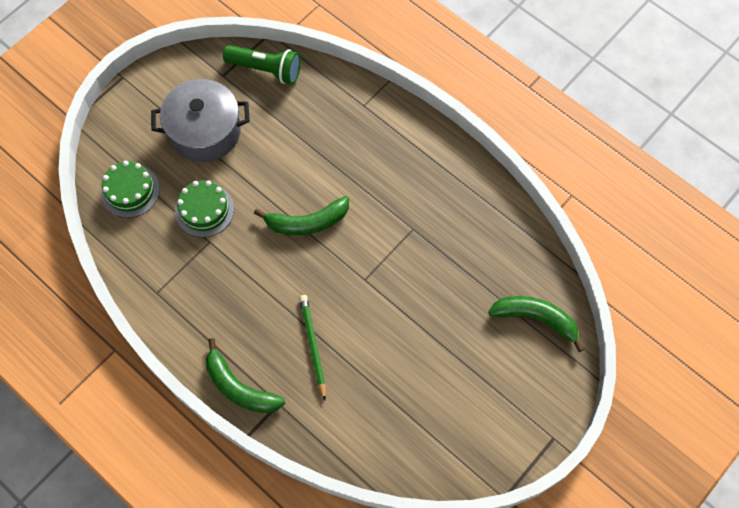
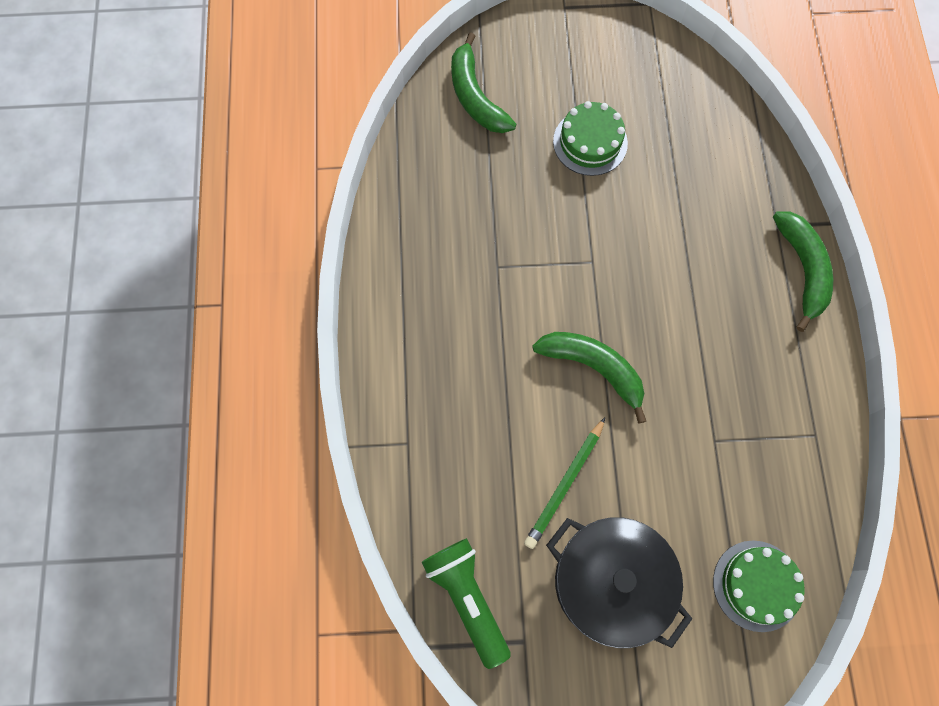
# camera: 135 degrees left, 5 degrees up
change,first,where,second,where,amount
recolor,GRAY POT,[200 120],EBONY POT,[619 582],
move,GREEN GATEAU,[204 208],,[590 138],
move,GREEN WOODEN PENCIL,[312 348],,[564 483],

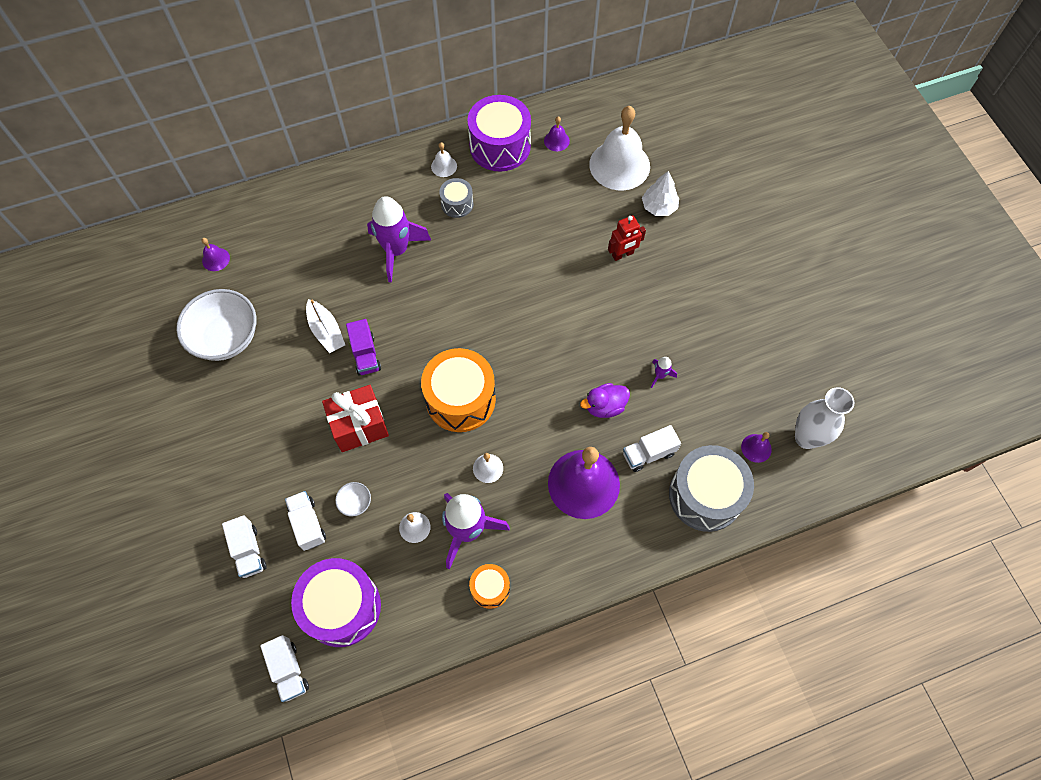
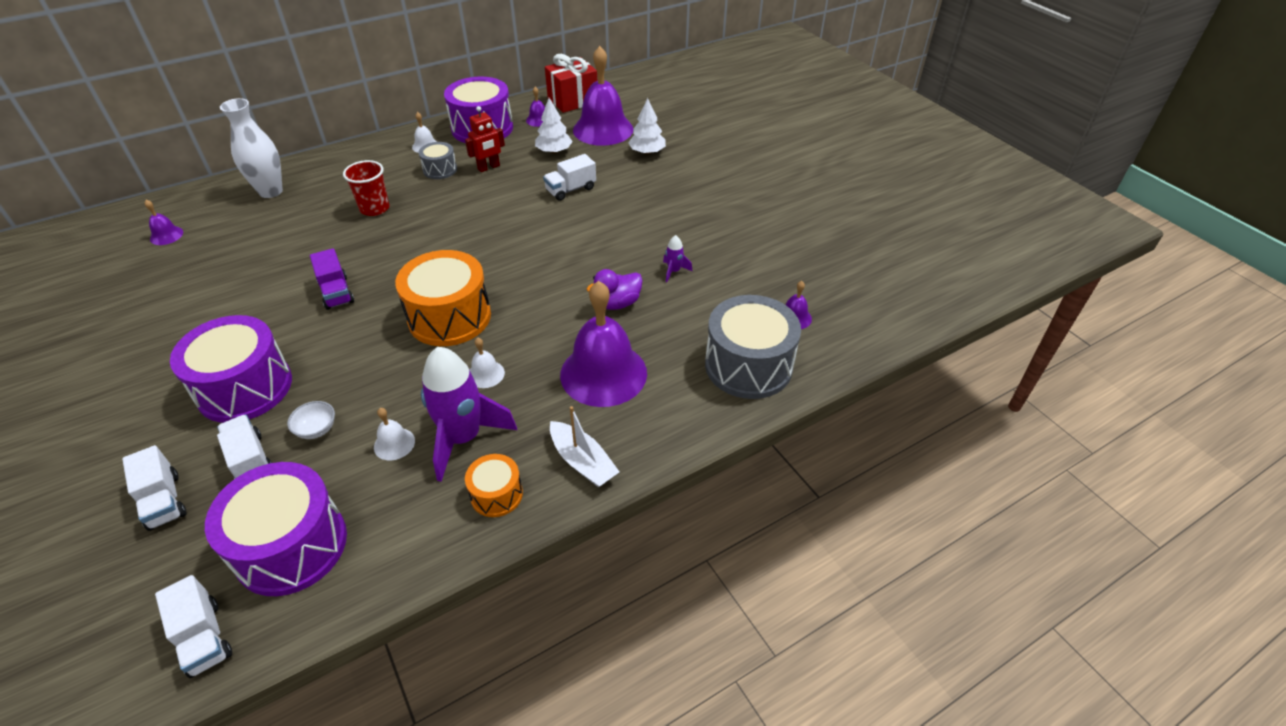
# camera: 10 degrees left, 20 degrees down
change,first,where,second,where,amount
recolor,WHITE SCHOOL BELL,[619 148],PURPLE SCHOOL BELL,[603 96],
replace,PURPLE TOY ROCKET,[399 239],RED BEAKER,[366 188],
move,RED TOY ROBOT,[627 238],,[485 139],
delete,WHITE SERVING BOWL,[216 325],,,
move,WHITE SAILBOAT,[325 326],,[585 446],
move,RED WRAPPED GIFT,[355 418],,[571 83],
move,WHITE TALL VASE,[824 418],,[251 148],
move,WHITE TOY TRUCK,[652 448],,[569 177],
insert,,,WHITE TOY TREE,[554 126],
insert,,,PURPLE DRUM,[231 369],

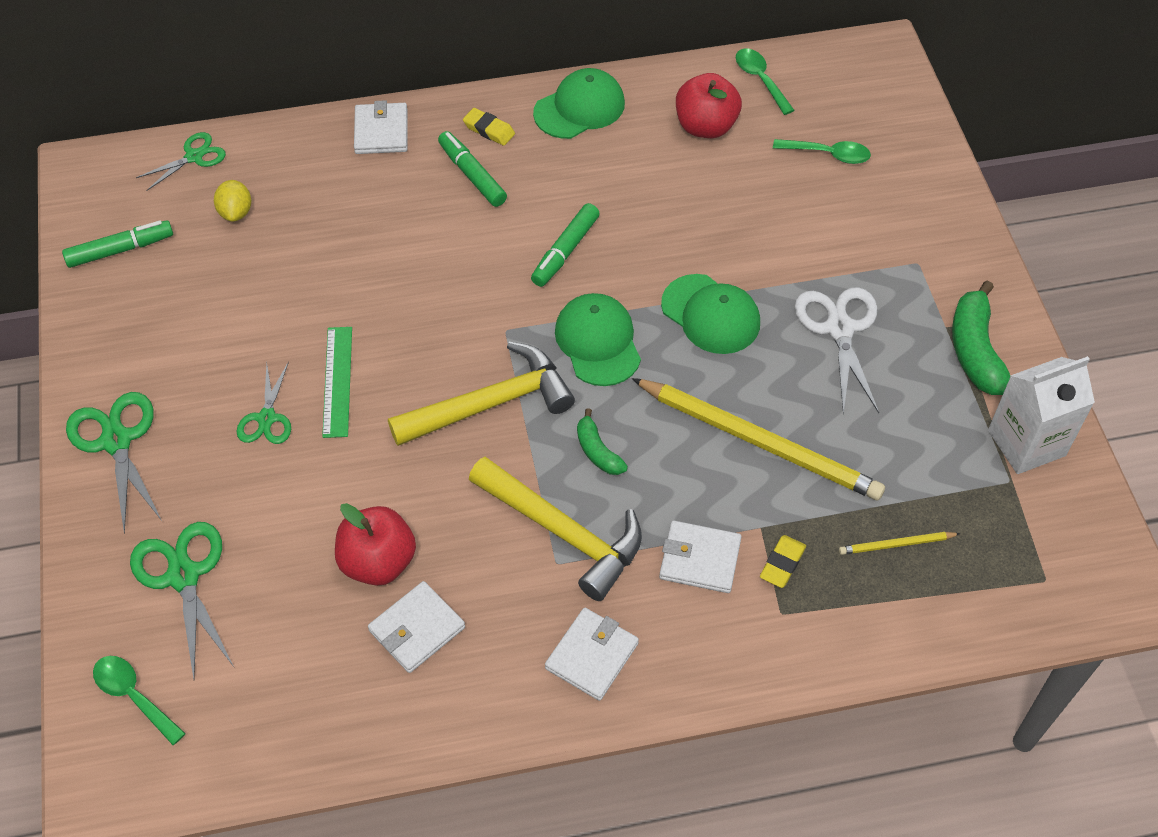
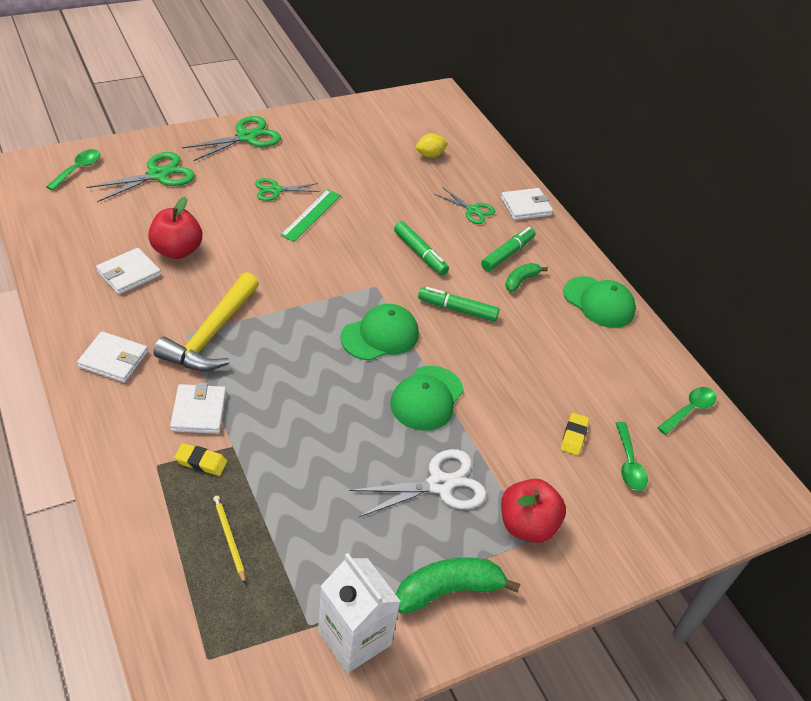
# camera: 70 degrees right, 10 degrees down
change,first,where,second,where,amount
move,RED APPLE,[709 105],,[533 511],
move,BRIGHT YELLOW GUM ERASER,[489 127],,[575 434],
move,GREEN SHEARS,[181 161],,[464 205],
move,GREEN MARKER PEN,[117 244],,[421 248],
rotate,GREEN RULER,[337 382],,[310 215],45 degrees counterclockwise
delete,BRIGHT YELLOW CARPENTER'S HAMMER,[481 394],,,
delete,BRIGHT YELLOW WOODEN PENCIL,[758 439],,,
move,GREEN TOY BANANA,[602 441],,[526 277],
rotate,WHITE CARD WALLET,[416 627],,[128 271],75 degrees counterclockwise

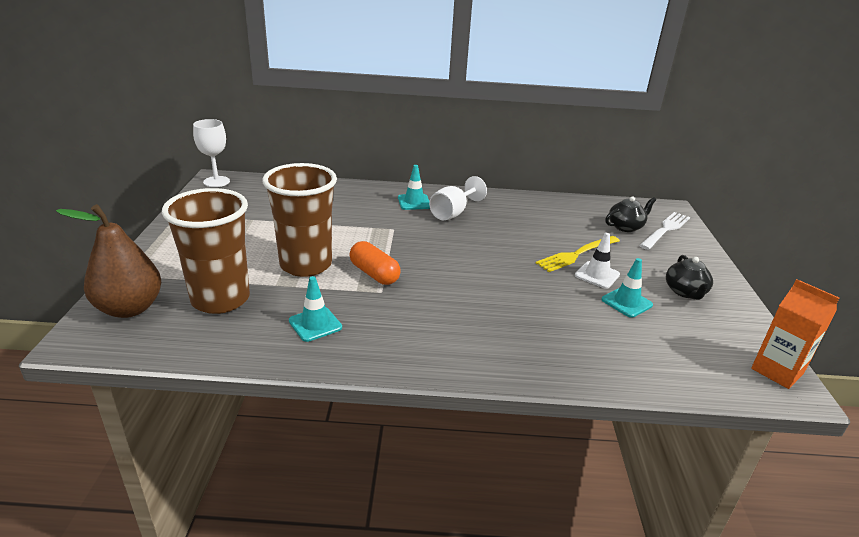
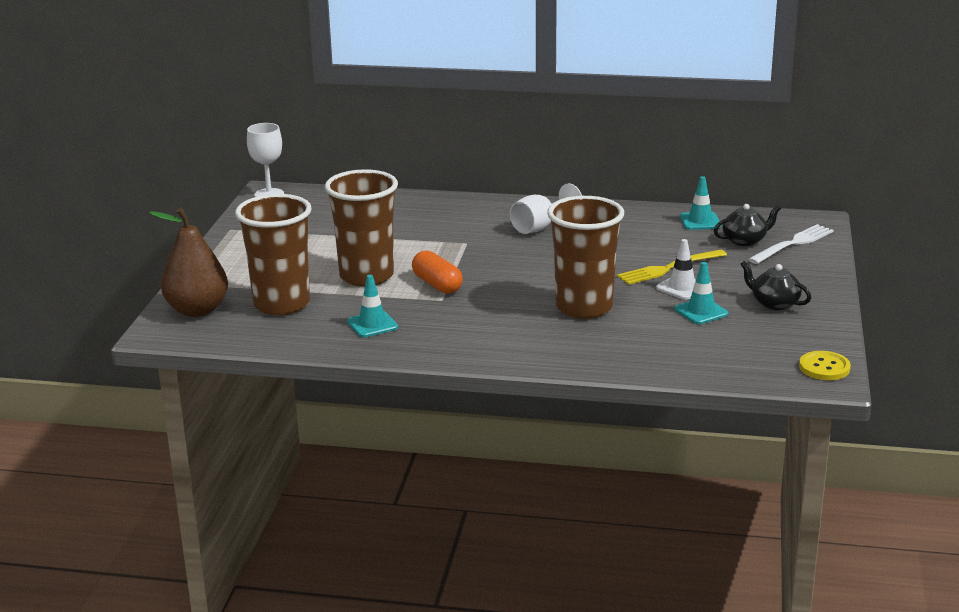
# camera: 10 degrees right, 5 degrees down
change,first,where,second,where,amount
move,TEAL ROAD CONE,[414 187],,[700 203],
rotate,EBONY TEA POT,[689 277],,[776 285],120 degrees clockwise
replace,BRIGHT ORANGE CARTON,[795 334],BRIGHT YELLOW SEWING BUTTON,[825 365],
insert,,,RUSSET BEAKER,[585 257],

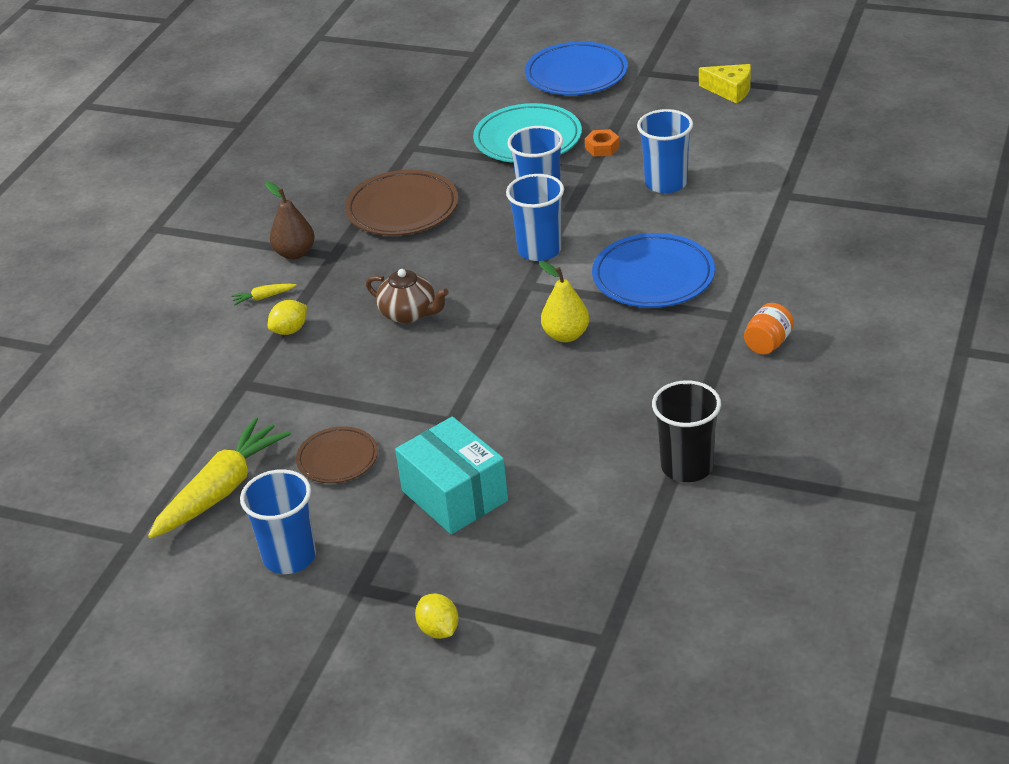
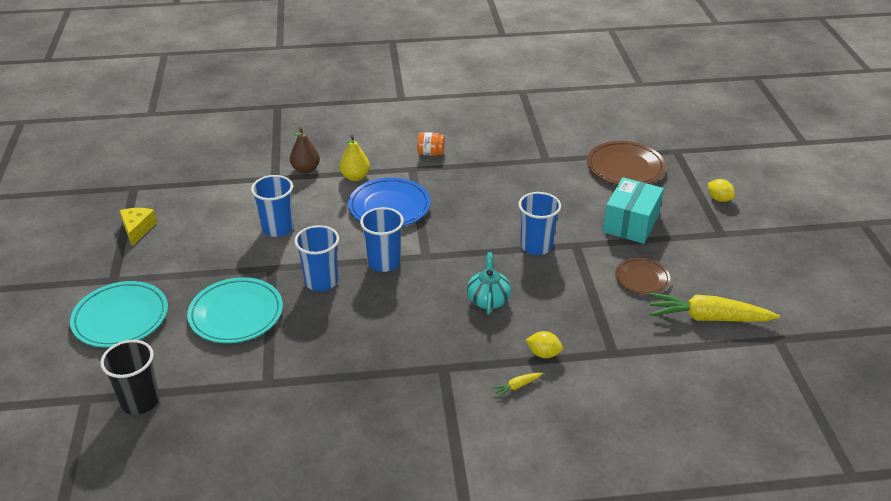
# camera: 120 degrees left, 0 degrees up
change,first,where,second,where,amount
recolor,COBALT DINNER PLATE,[576 68],TEAL DINNER PLATE,[119 314],
delete,BRIGHT ORANGE HEX NUT,[602 143],,,
move,RUSSET DINNER PLATE,[401 203],,[626 163],
move,RUSSET PEAR FRUIT,[290 220],,[305 150],
move,BRIGHT YELLOW PEAR FRUIT,[564 301],,[355 158],
recolor,RUSSET TEA POT,[407 296],TEAL TEA POT,[489 283],
rotate,BRIGHT YELLOW TOY CARROT,[264 294],,[517 385],105 degrees clockwise
move,EBONY BEAKER,[686 431],,[130 377],
move,COBALT BEAKER,[278 521],,[540 223],
rotate,BRIGHT YELLOW TOY LEMON,[437 616],,[721 190],75 degrees counterclockwise

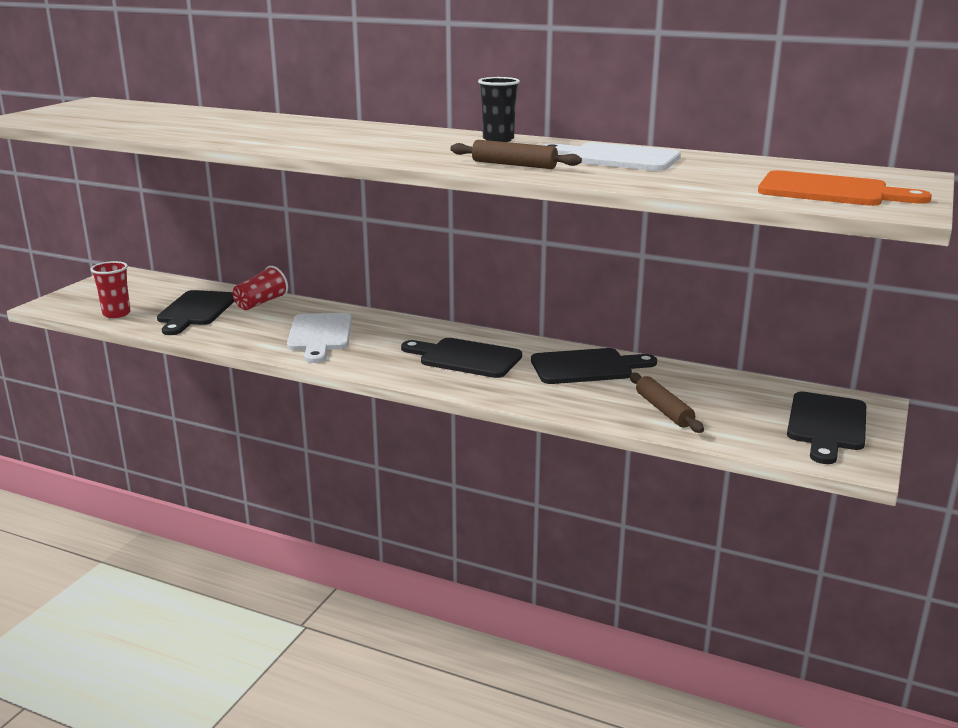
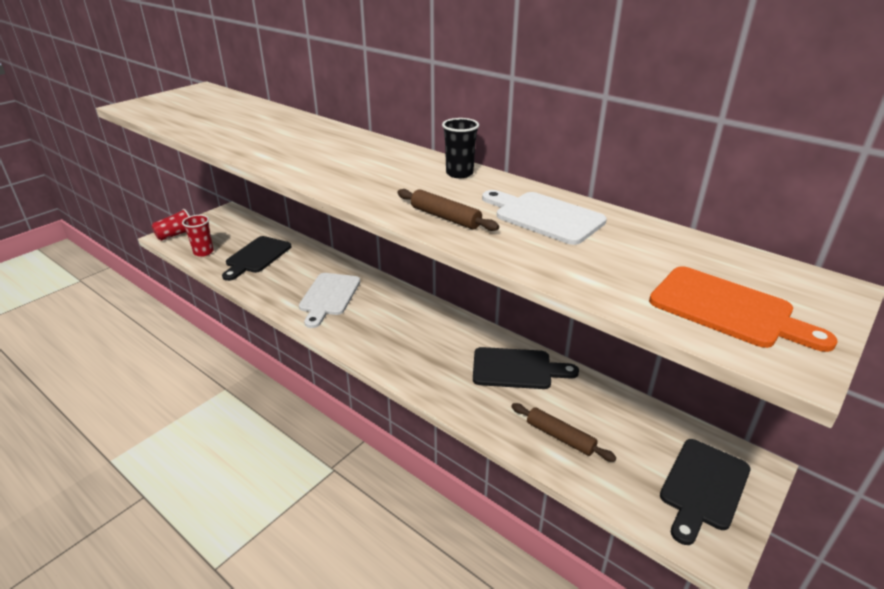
# camera: 15 degrees right, 10 degrees up
change,first,where,second,where,amount
move,RED BEAKER,[260 288],,[170 225],
delete,EBONY CUTTING BOARD,[461 358],,,
rotate,RUSSET DOUGH ROLLER,[667 403],,[563 432],45 degrees counterclockwise

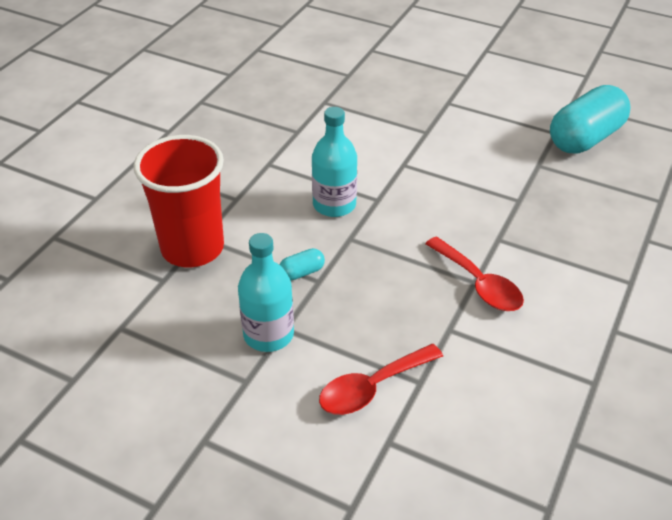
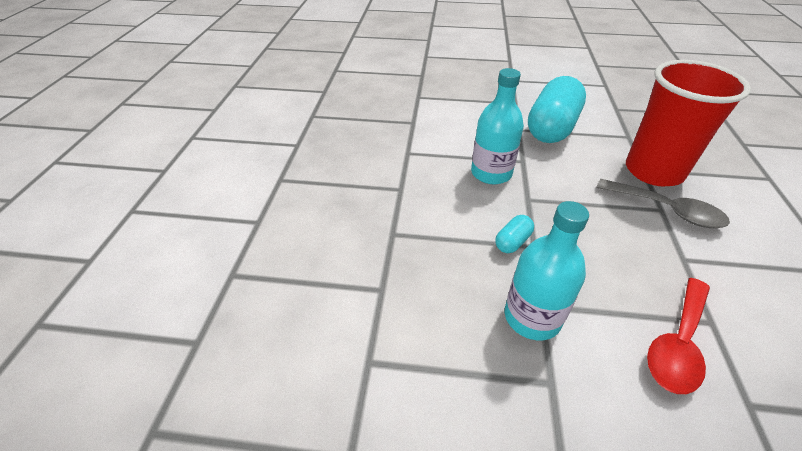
# camera: 20 degrees left, 0 degrees up
change,first,where,second,where,amount
move,TEAL CAPSULE,[590 119],,[557 109],
move,RED BEAKER,[178 201],,[688 123],
recolor,RED TEASPOON,[474 273],GRAY TEASPOON,[663 203],

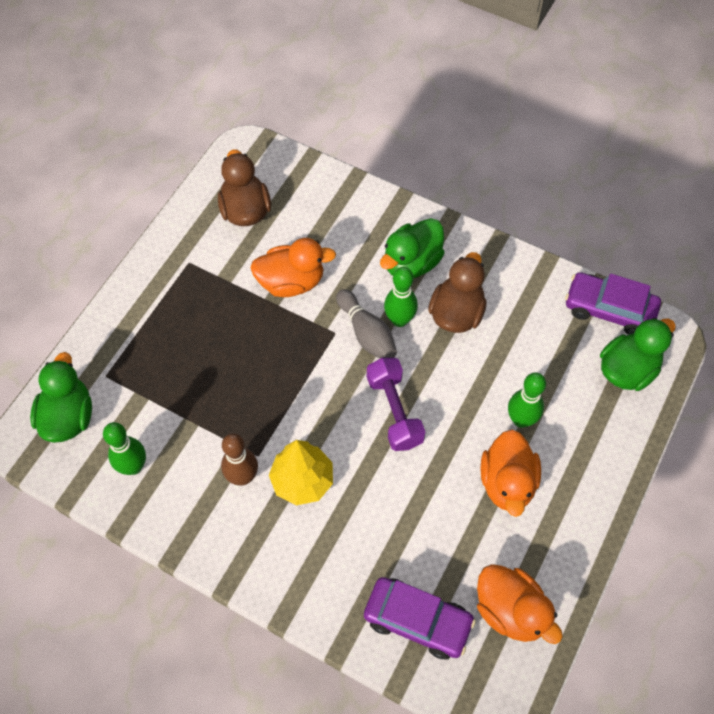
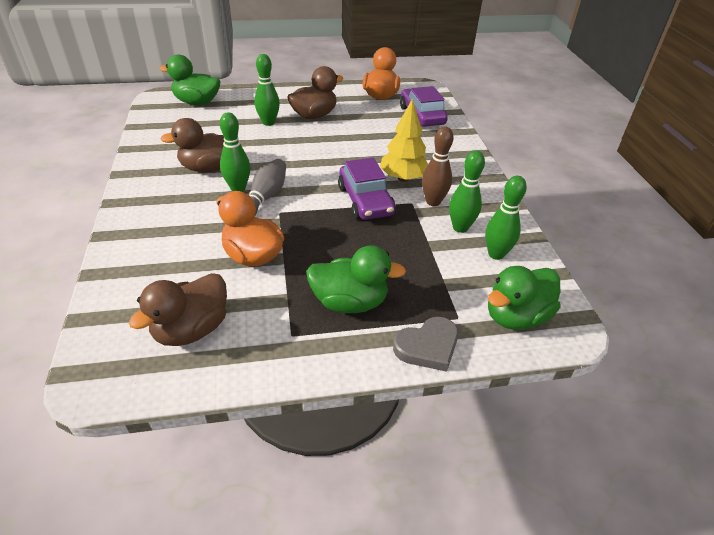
# camera: 130 degrees left, 20 degrees down
change,first,where,second,where,amount
move,GREEN RUBBER DUCK,[412 248],,[356 279],
move,PURPLE AUTOMOBILE,[613 303],,[366 189],
delete,PURPLE HAND WEIGHT,[396 404],,,
recolor,BRIGHT ORANGE RUBBER DUCK,[511 473],RUSSET RUBBER DUCK,[315 92],
insert,,,GREEN SKITTLE,[467 192],
insert,,,GRAY HEART,[425 344],

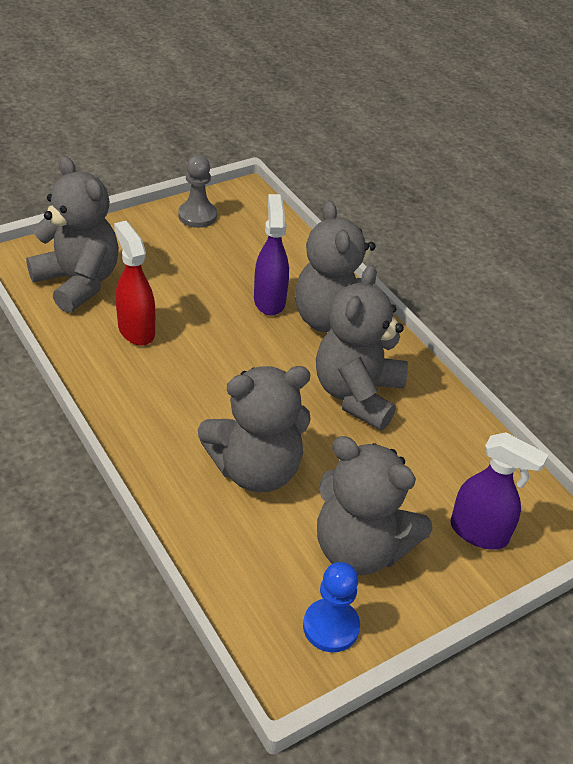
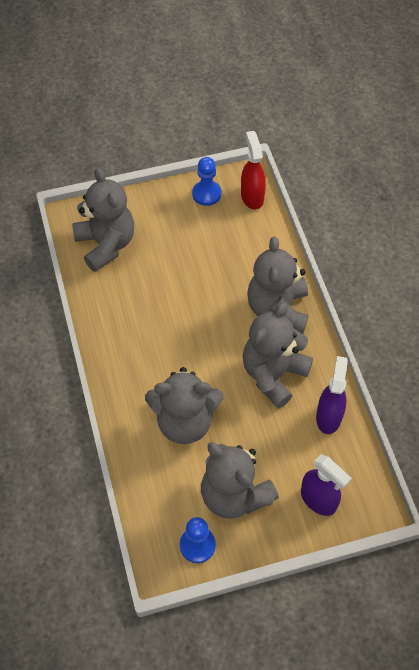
# camera: 20 degrees right, 15 degrees up
change,first,where,second,where,amount
recolor,GRAY GAME PAWN,[197 191],COBALT GAME PAWN,[206 181],
move,PURPLE SPRAYER,[271 255],,[332 395],
move,RED SPRAYER,[134 283],,[253 170],

